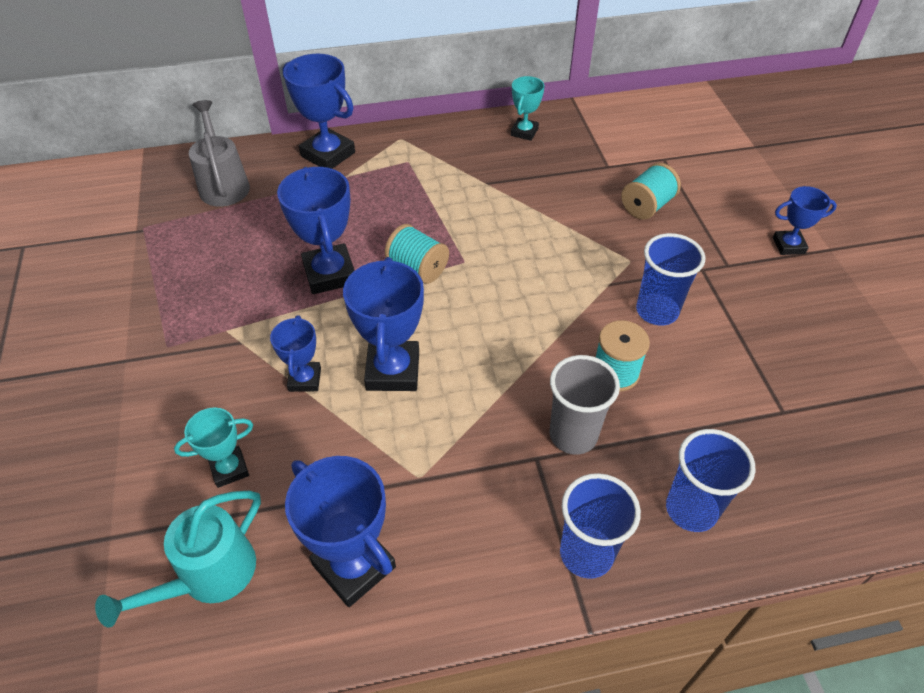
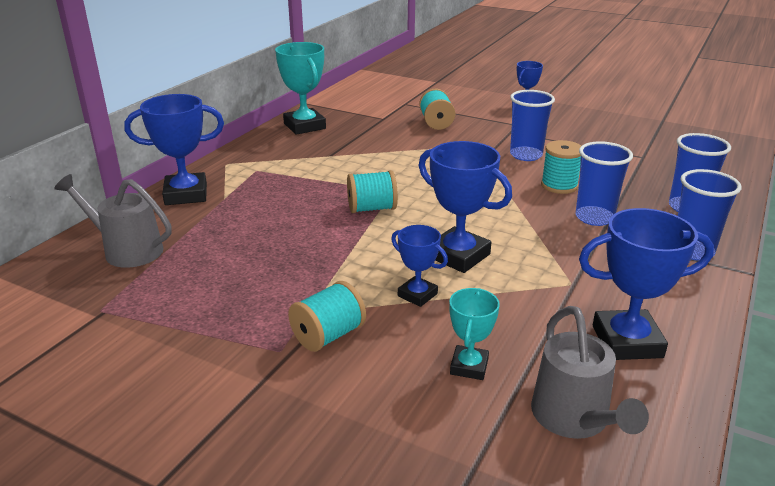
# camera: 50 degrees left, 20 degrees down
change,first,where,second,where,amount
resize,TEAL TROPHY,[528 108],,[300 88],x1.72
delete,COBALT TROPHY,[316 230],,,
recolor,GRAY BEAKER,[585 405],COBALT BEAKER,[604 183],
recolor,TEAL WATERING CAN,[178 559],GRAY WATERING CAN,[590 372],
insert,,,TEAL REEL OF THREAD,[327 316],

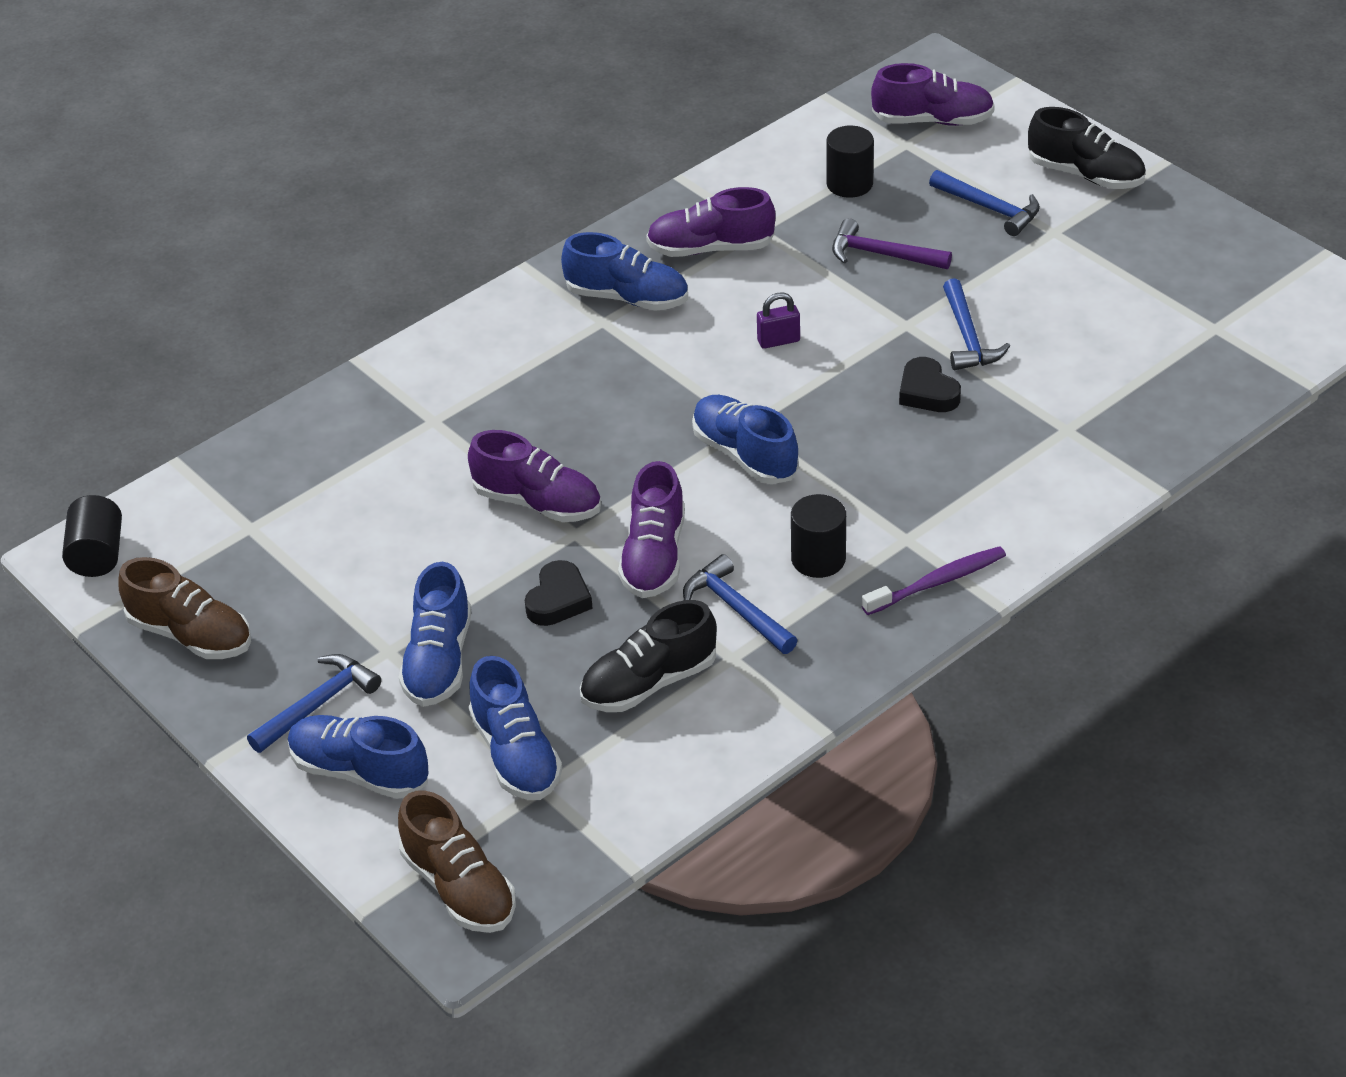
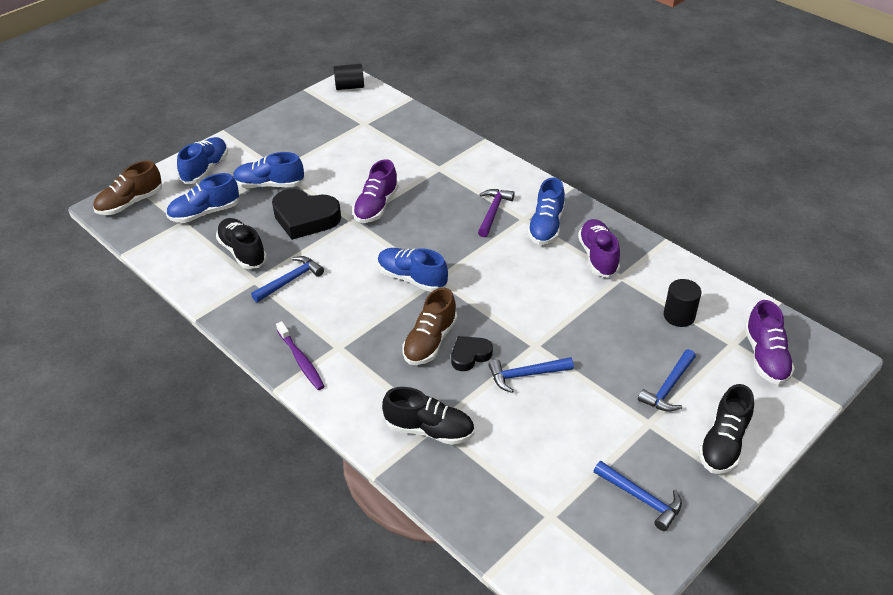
# camera: 85 degrees right, 0 degrees up
change,first,where,second,where,amount
move,PURPLE CARPENTER'S HAMMER,[892 243],,[496 213],
delete,PURPLE SMALL LOCK,[778 320],,,
rotate,COBALT LACE-UP SHOE,[745 439],,[413 270],105 degrees counterclockwise
delete,PURPLE LACE-UP SHOE,[651 529],,,
delete,EBONY SOLID CYLINDER,[818 536],,,
move,RUSSET LACE-UP SHOE,[184 608],,[429 326],
resize,EBONY HEART,[559 593],,[306 214],x1.81
move,COBALT CARPENTER'S HAMMER,[314 703],,[638 496],
insert,,,EBONY LACE-UP SHOE,[428 416],

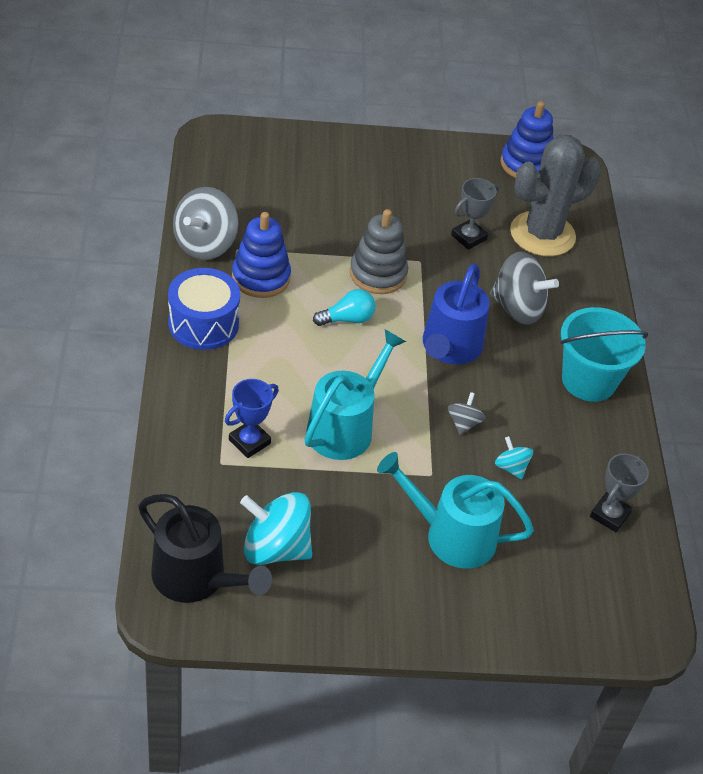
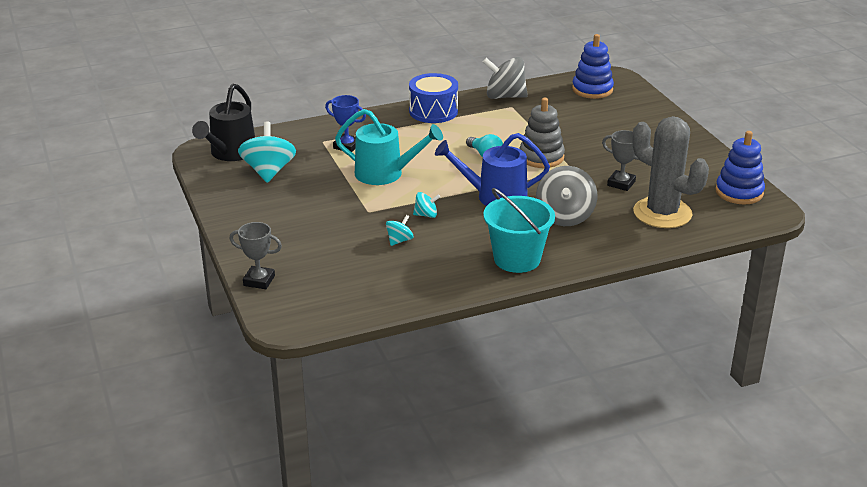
# camera: 75 degrees right, 15 degrees down
change,first,where,second,where,amount
move,COBALT RING STACKER,[261 255],,[593 66],
recolor,GRAY SPINNING TOP,[467 413],TEAL SPINNING TOP,[426 205],
delete,TEAL WATERING CAN,[455 510],,,
move,GRAY TROPHY,[619 492],,[256 255],

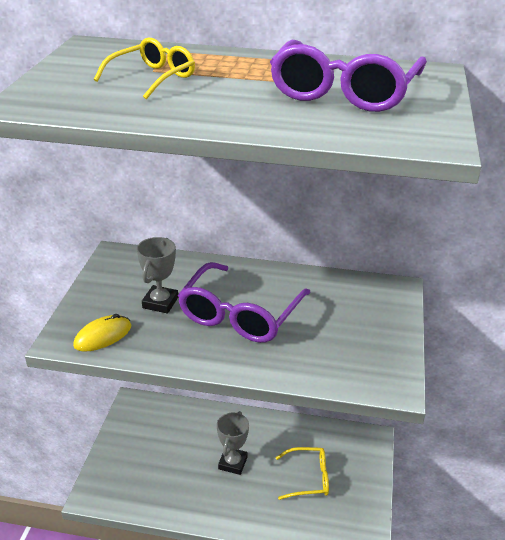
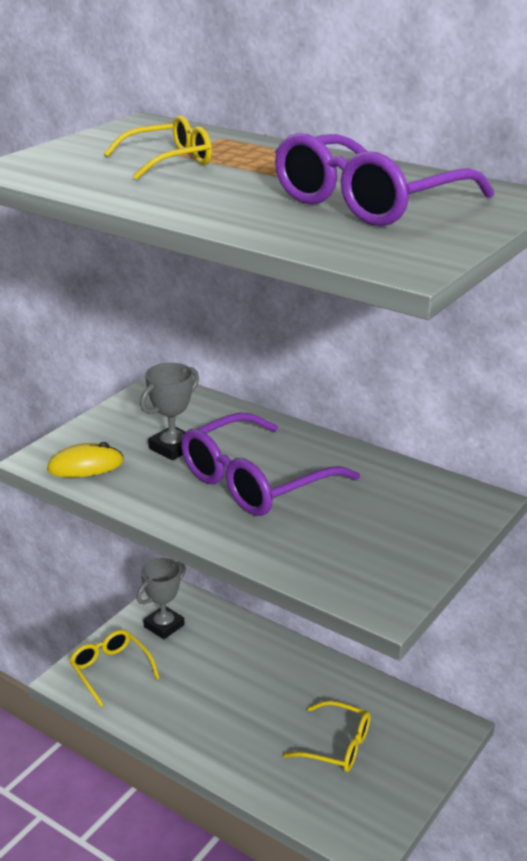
# camera: 25 degrees right, 5 degrees down
change,first,where,second,where,amount
move,GRAY TROPHY,[233 443],,[161 598],
insert,,,BRIGHT YELLOW GLASSES,[114 668],

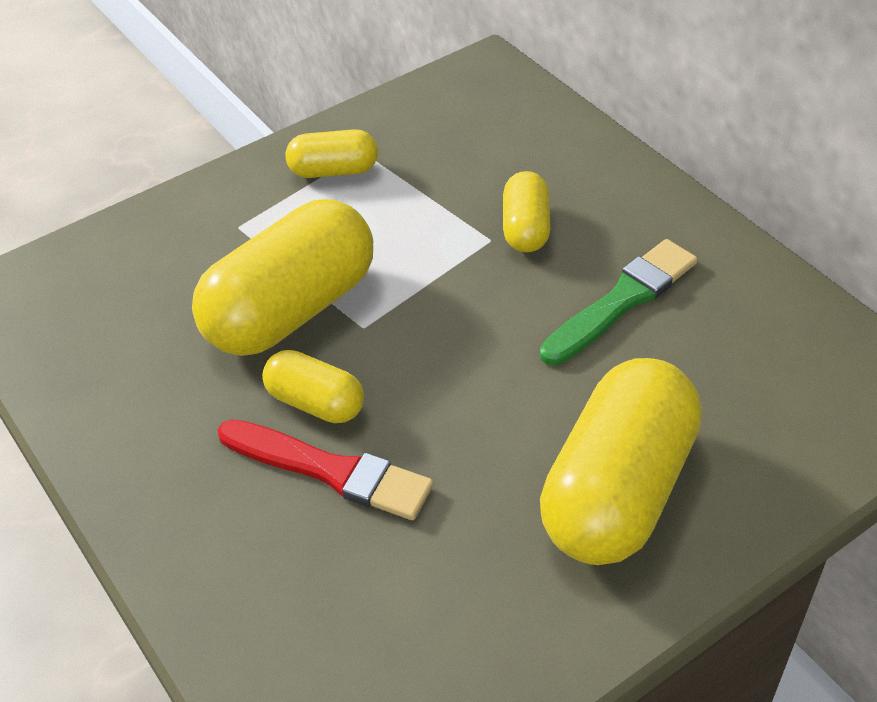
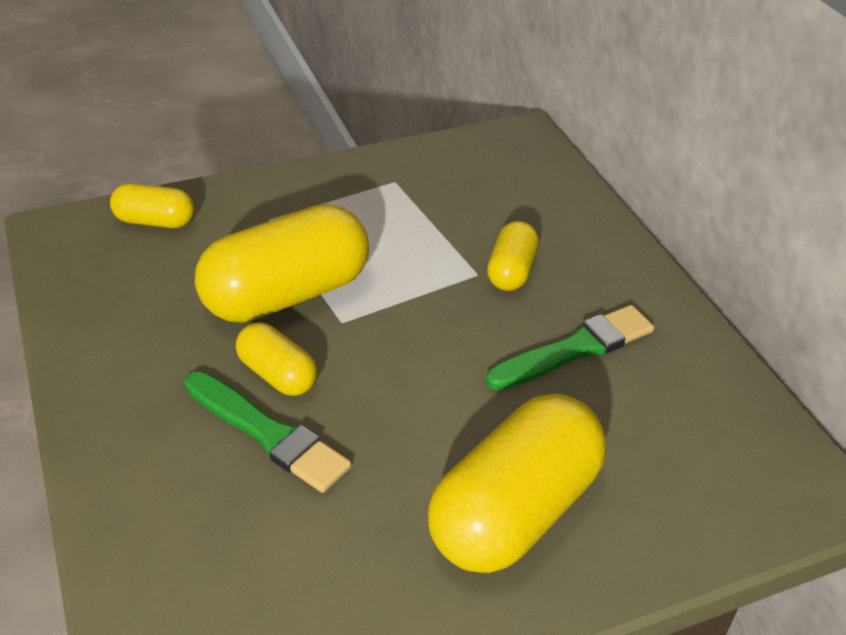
# camera: 10 degrees right, 5 degrees down
change,first,where,second,where,amount
move,BRIGHT YELLOW CAPSULE,[331 153],,[152 205],
recolor,RED PAINT BRUSH,[326 469],GREEN PAINT BRUSH,[267 432],

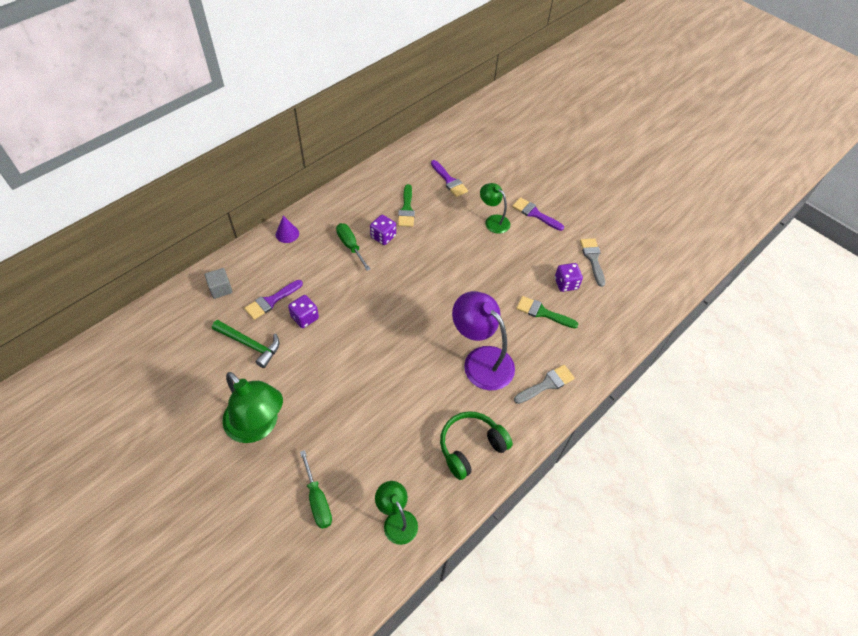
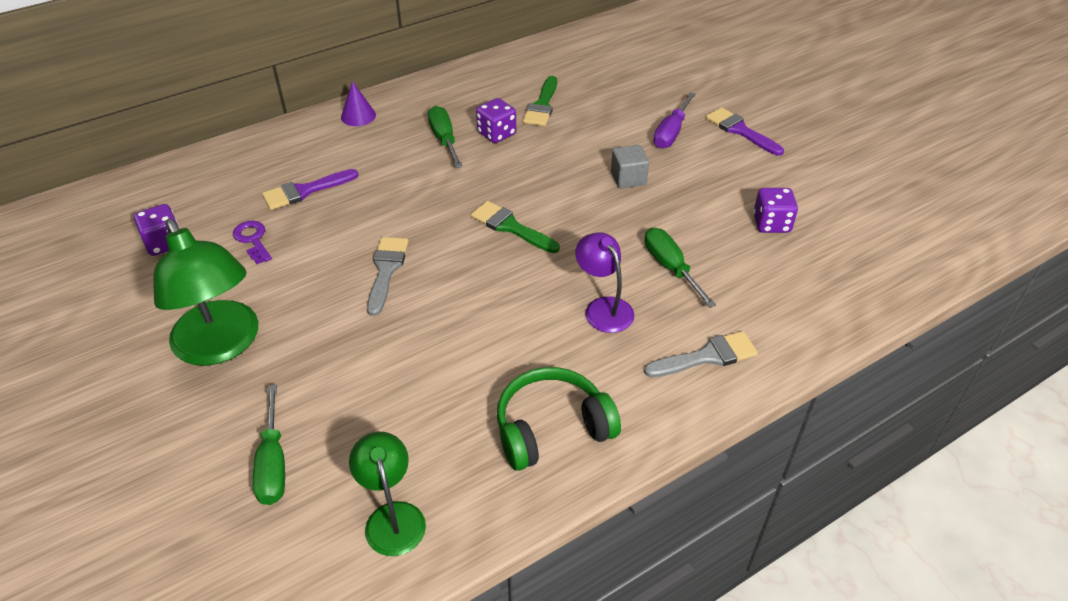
# camera: 15 degrees right, 10 degrees down
change,first,where,second,where,amount
delete,PURPLE PAINT BRUSH,[449 178],,,
replace,GREEN DESK LAMP,[495 208],PURPLE FLAT SCREWDRIVER,[674 120],
move,GRAY PAINT BRUSH,[592 262],,[388 276],
move,GRAY BLOCK,[219 283],,[630 167],
resize,PURPLE DESK LAMP,[483 341],,[604 282],x0.58
move,PURPLE GAME DIE,[303 311],,[157 230],
move,GREEN PAINT BRUSH,[547 312],,[515 227],
replace,GREEN CARPENTER'S HAMMER,[246 344],PURPLE KEY,[252 242],
insert,,,GREEN FLAT SCREWDRIVER,[680 268],

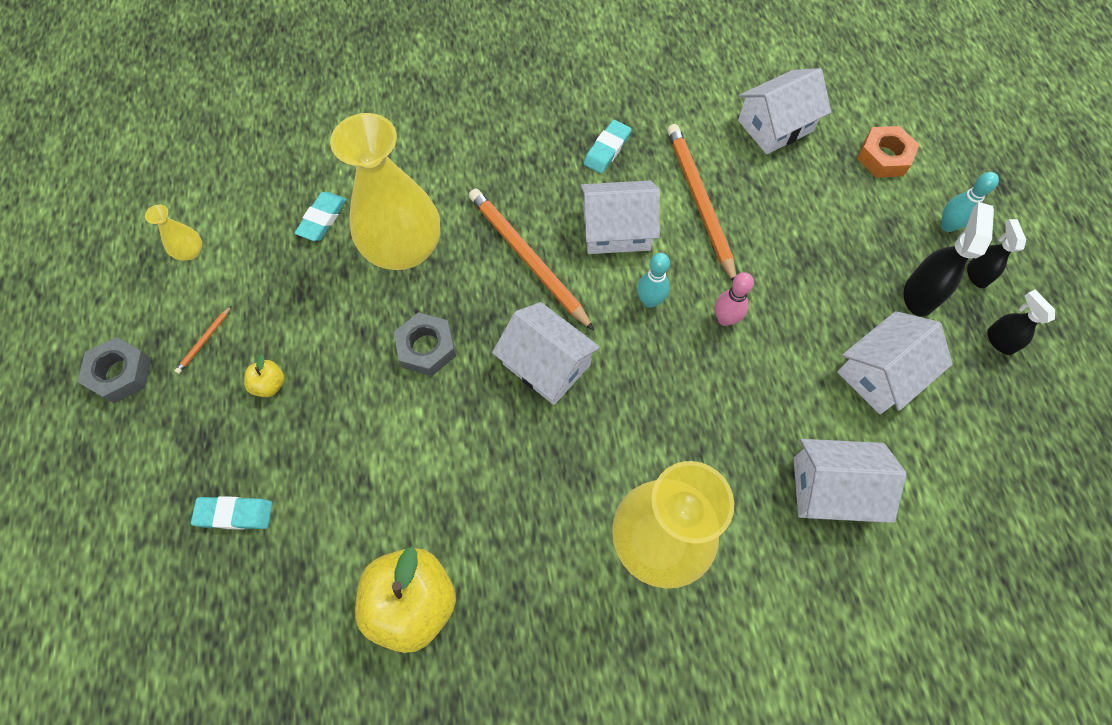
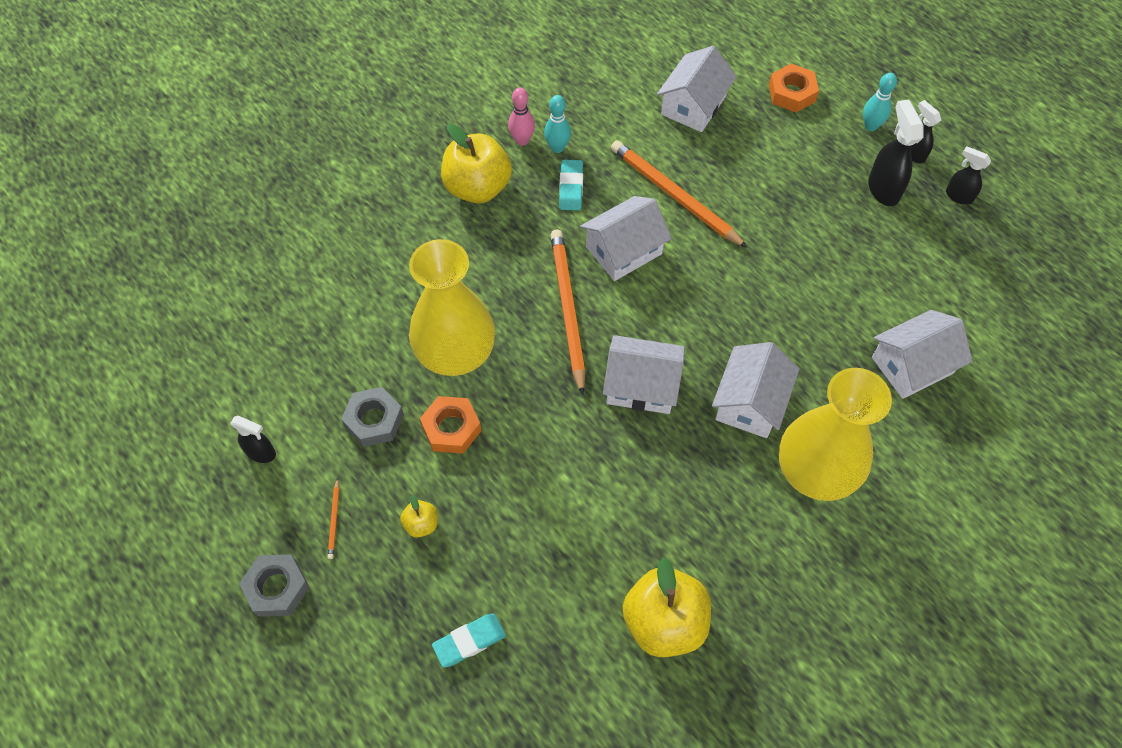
# camera: 30 degrees left, 5 degrees down
change,first,where,second,where,amount
rotate,BRIGHT ORANGE WOODEN PENCIL,[531 259],,[568 312],60 degrees clockwise
delete,TEAL GUM ERASER,[320 216],,,
replace,BRIGHT YELLOW TALL VASE,[173 232],EBONY SPRAYER,[253 439],
move,TEAL SKITTLE,[653 280],,[557 124],
move,PINK SKITTLE,[734 299],,[521 116],
move,WHITE HOUSE,[895 362],,[755 390],
move,GRAY HEX NUT,[425 344],,[372 417],
insert,,,BRIGHT YELLOW APPLE,[476 163],
insert,,,BRIGHT ORANGE HEX NUT,[450 425],

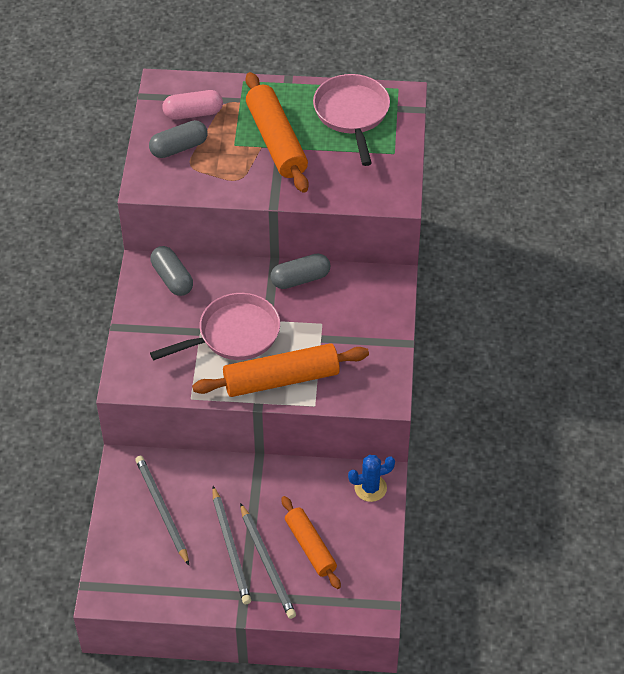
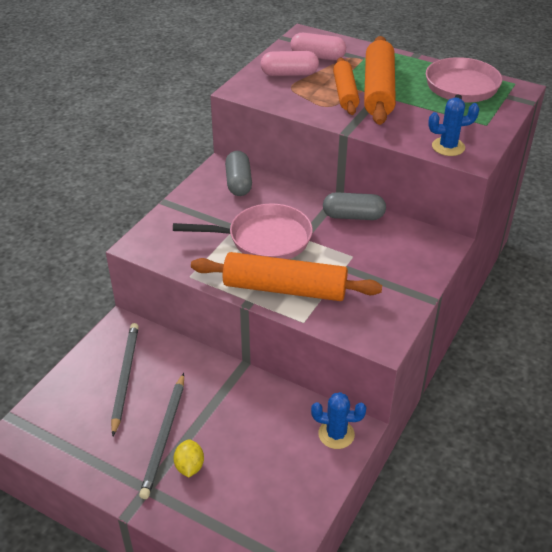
# camera: 25 degrees right, 10 degrees down
change,first,where,second,where,amount
recolor,GRAY CAPSULE,[178 139],PINK CAPSULE,[290 63],
move,BRIGHT ORANGE DOUGH ROLLER,[311 542],,[346 86],
replace,GRAY WOODEN PENCIL,[268 561],BRIGHT YELLOW TOY LEMON,[188 458],
insert,,,COBALT SAGUARO CACTUS,[453 126],

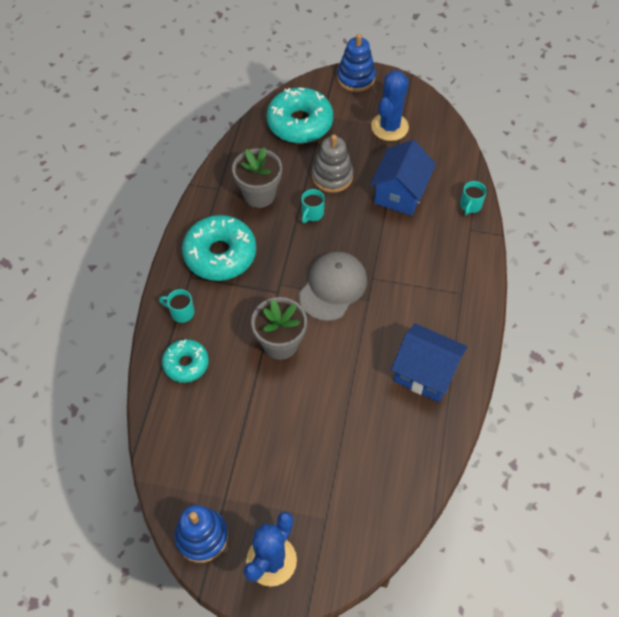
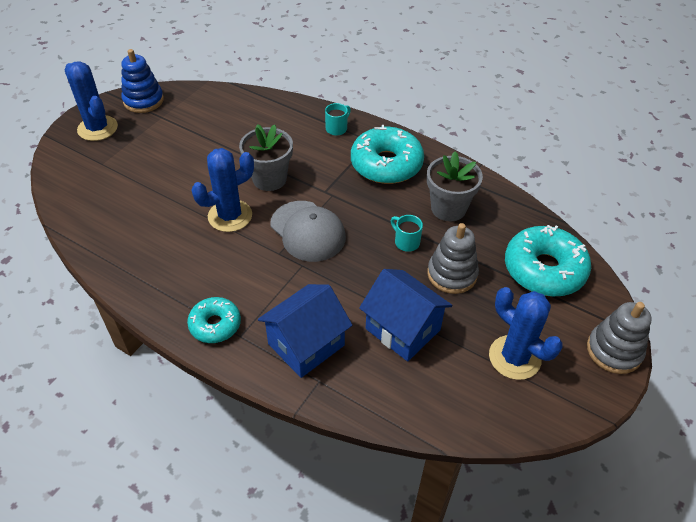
# camera: 110 degrees right, 10 degrees down
change,first,where,second,where,amount
recolor,COBALT RING STACKER,[356 63],GRAY RING STACKER,[619 338],
delete,TEAL MUG,[473 198],,,
move,COBALT HOUSE,[429 362],,[305 331],
move,TEAL DOUGHNUT,[185 361],,[214 320],
insert,,,COBALT SAGUARO CACTUS,[223 190],

